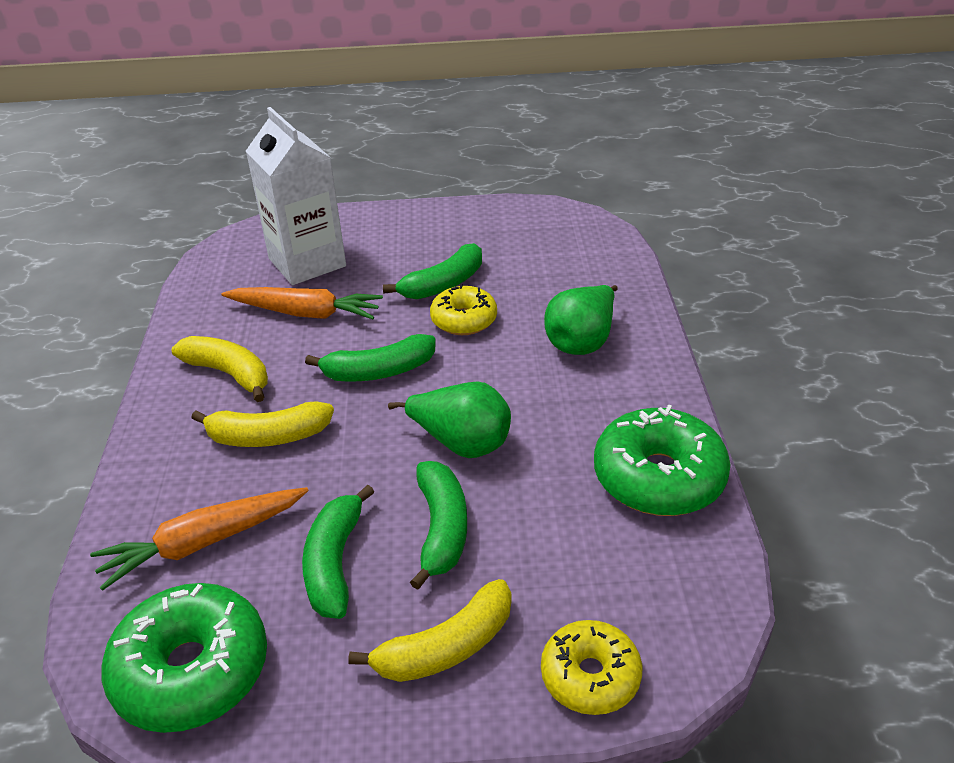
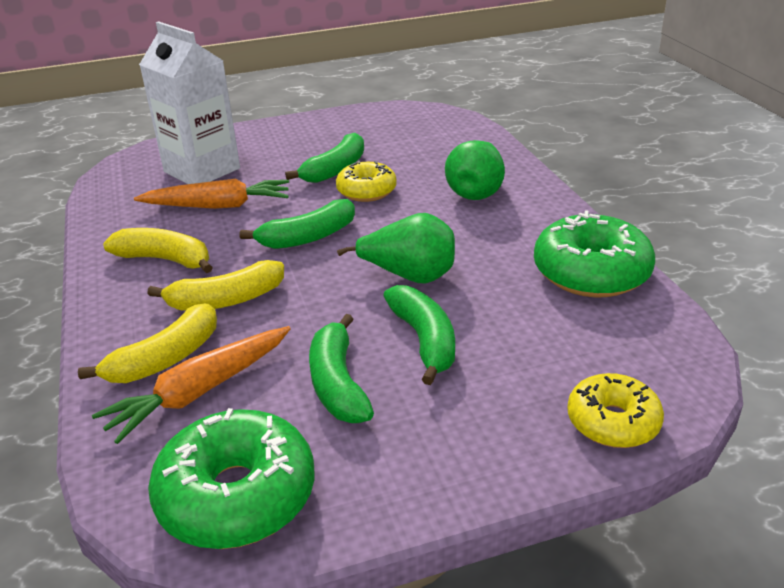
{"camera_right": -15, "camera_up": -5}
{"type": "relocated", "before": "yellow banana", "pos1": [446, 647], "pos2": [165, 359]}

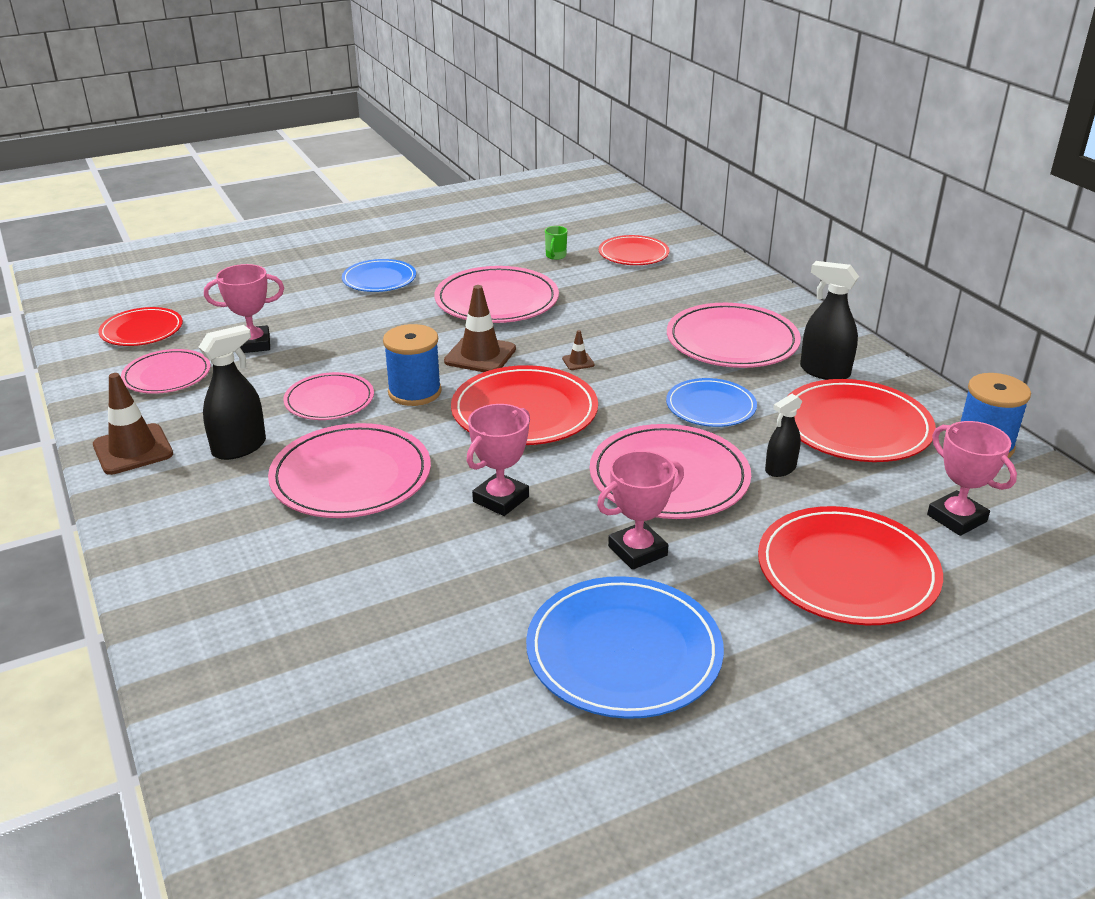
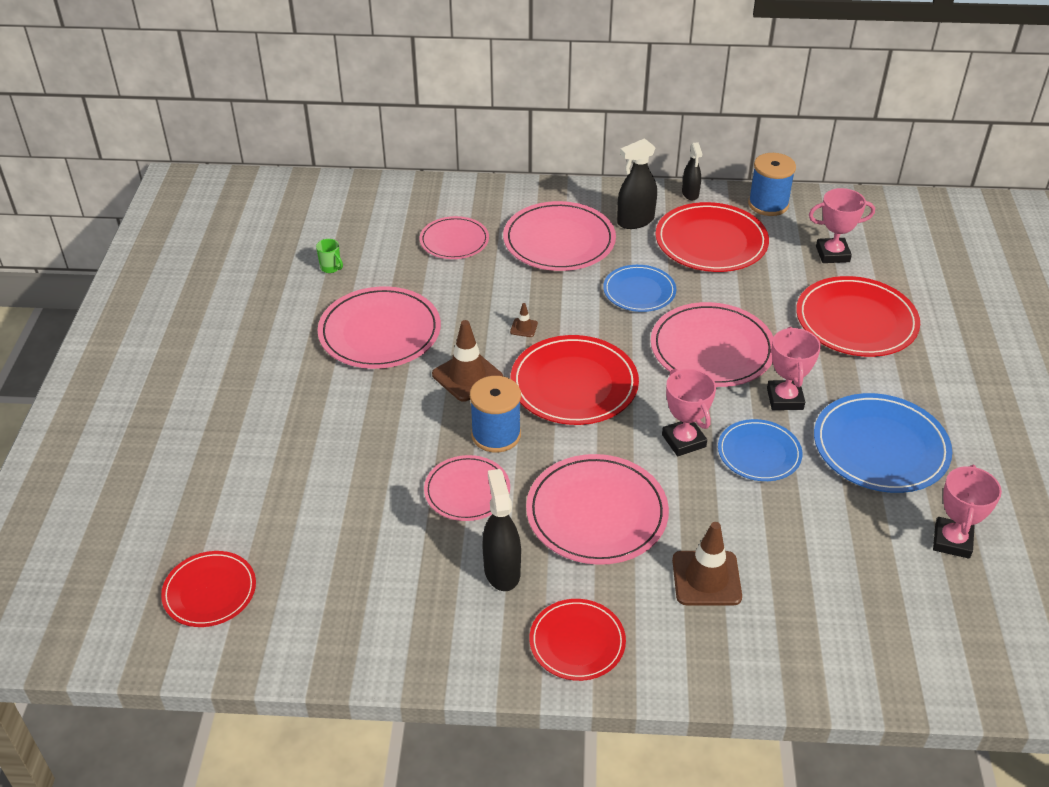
{"camera_right": -60, "camera_up": 10}
{"type": "relocated", "before": "brown traffic cone", "pos1": [133, 450], "pos2": [706, 578]}
{"type": "relocated", "before": "pink plate", "pos1": [167, 375], "pos2": [454, 241]}
{"type": "relocated", "before": "pink trophy", "pos1": [253, 344], "pos2": [952, 541]}
{"type": "relocated", "before": "blue plate", "pos1": [379, 279], "pos2": [759, 453]}
{"type": "relocated", "before": "red plate", "pos1": [633, 254], "pos2": [577, 642]}
{"type": "relocated", "before": "black spray bottle", "pos1": [780, 469], "pos2": [690, 194]}

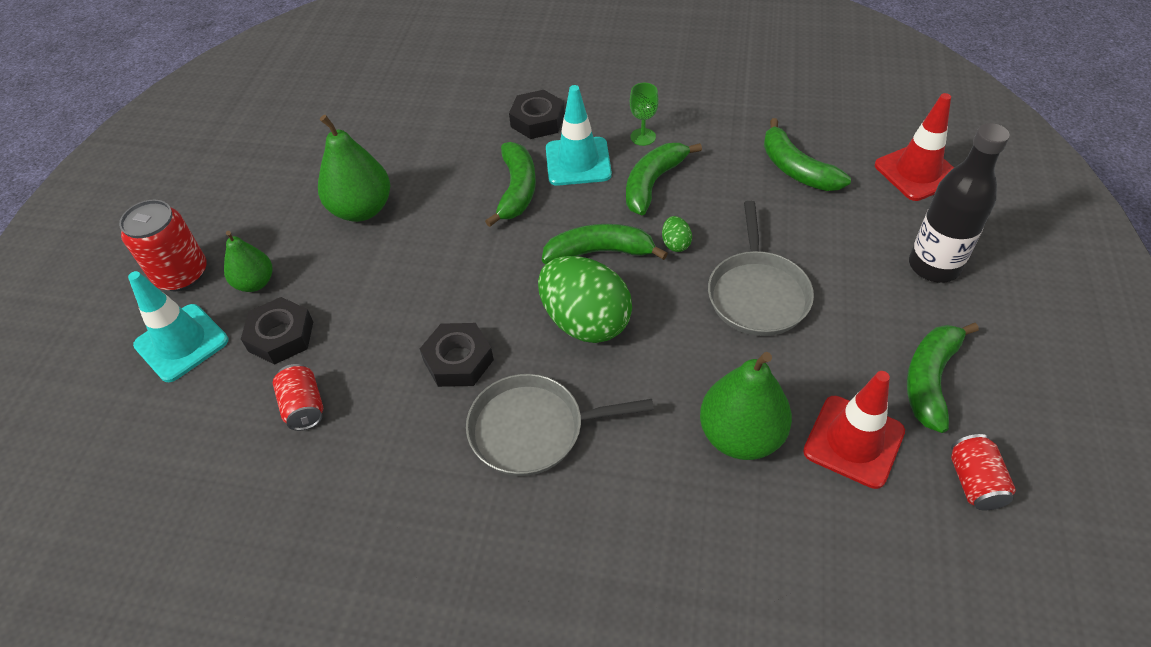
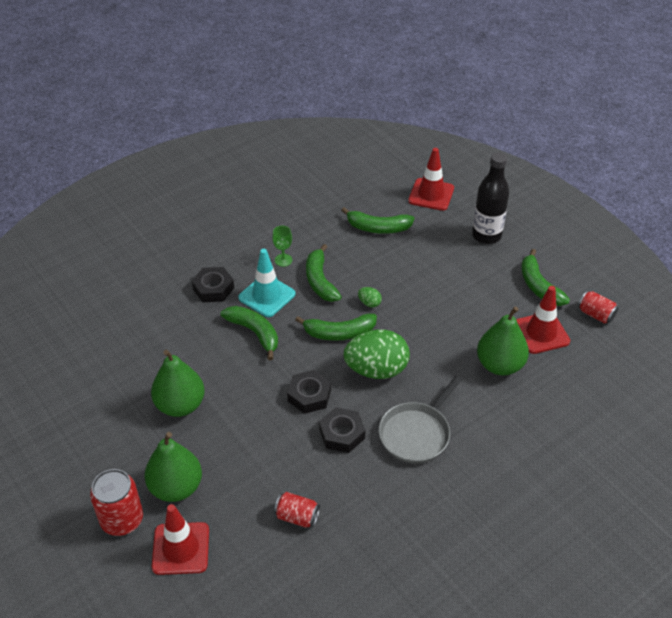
{"camera_right": -50, "camera_up": -5}
{"type": "colour", "before": "turquoise traffic cone", "after": "red traffic cone", "pos1": [181, 343], "pos2": [181, 548]}
{"type": "size", "before": "green pear", "pos1": [255, 283], "pos2": [176, 487], "scale": 1.62}
{"type": "relocated", "before": "black nut", "pos1": [281, 336], "pos2": [309, 395]}
{"type": "spun", "before": "green banana", "pos1": [599, 252], "pos2": [339, 333], "turn": -135}
{"type": "missing", "before": "grey pan", "pos1": [757, 294]}

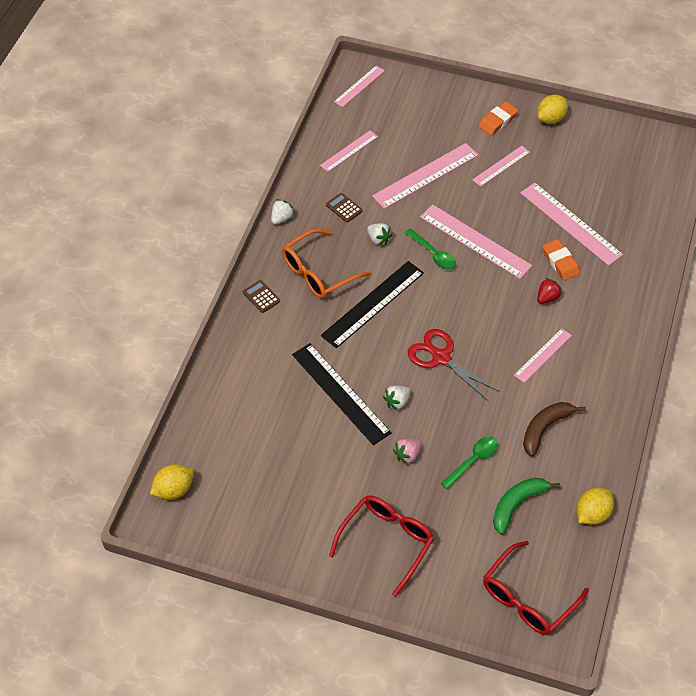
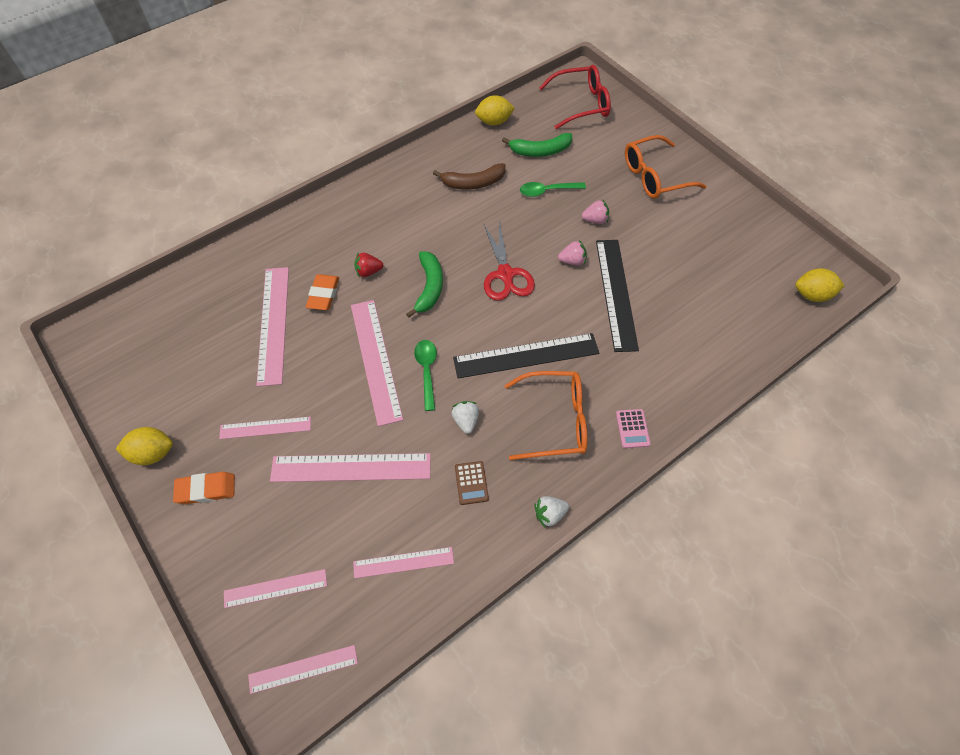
{"camera_right": -145, "camera_up": 5}
{"type": "colour", "before": "brown calculator", "after": "pink calculator", "pos1": [261, 297], "pos2": [632, 429]}
{"type": "colour", "before": "red glasses", "after": "orange glasses", "pos1": [387, 542], "pos2": [654, 176]}
{"type": "colour", "before": "white strawberry", "after": "pink strawberry", "pos1": [397, 402], "pos2": [572, 261]}
{"type": "relocated", "before": "pink ruler", "pos1": [543, 355], "pos2": [275, 588]}
{"type": "appeared", "after": "green banana", "pos2": [429, 287]}

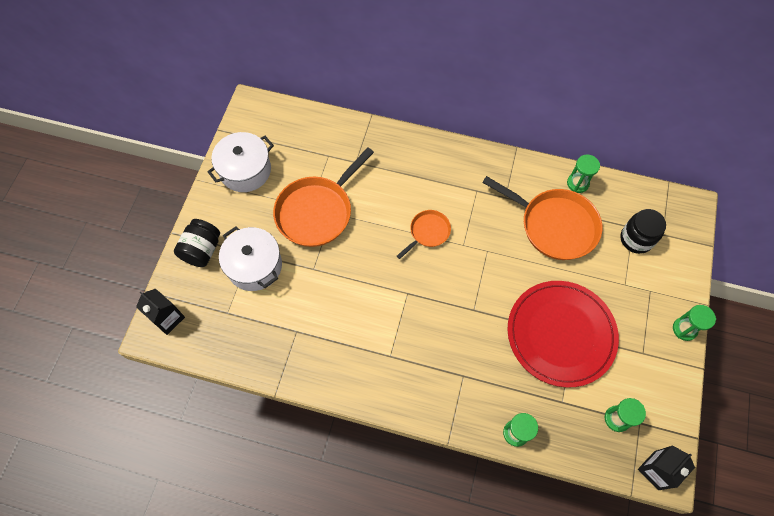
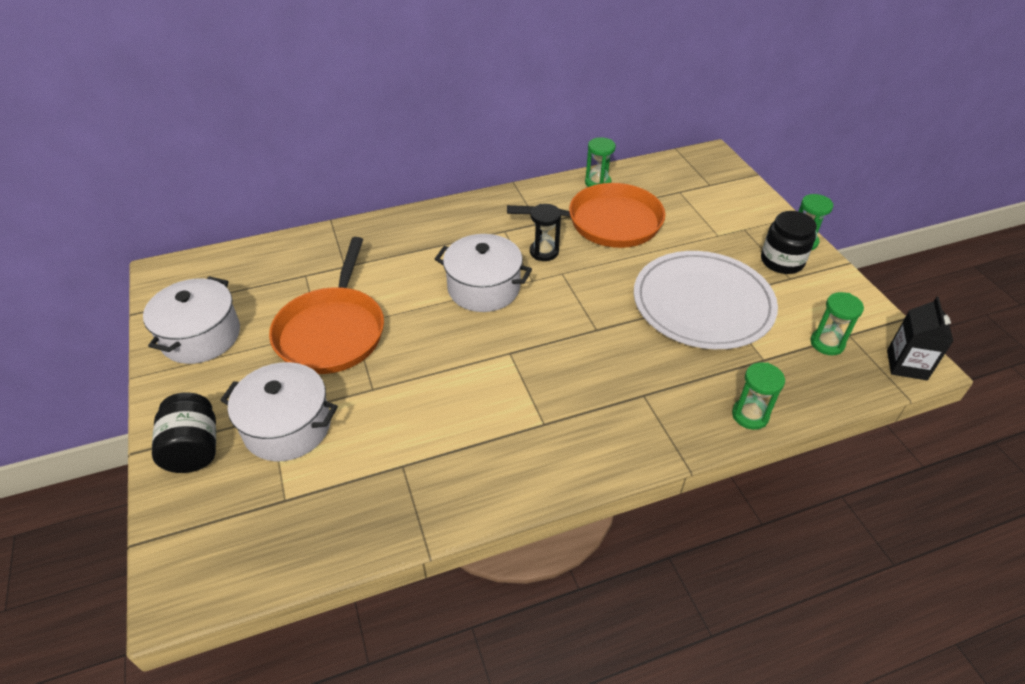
{"camera_right": -35, "camera_up": -20}
{"type": "missing", "before": "black carton", "pos1": [168, 318]}
{"type": "exchanged", "before": "orange pan", "after": "white pot", "pos1": [428, 232], "pos2": [483, 288]}
{"type": "colour", "before": "red plate", "after": "white plate", "pos1": [561, 334], "pos2": [702, 303]}
{"type": "relocated", "before": "black jar", "pos1": [636, 239], "pos2": [782, 261]}
{"type": "appeared", "after": "black hourglass", "pos2": [544, 252]}

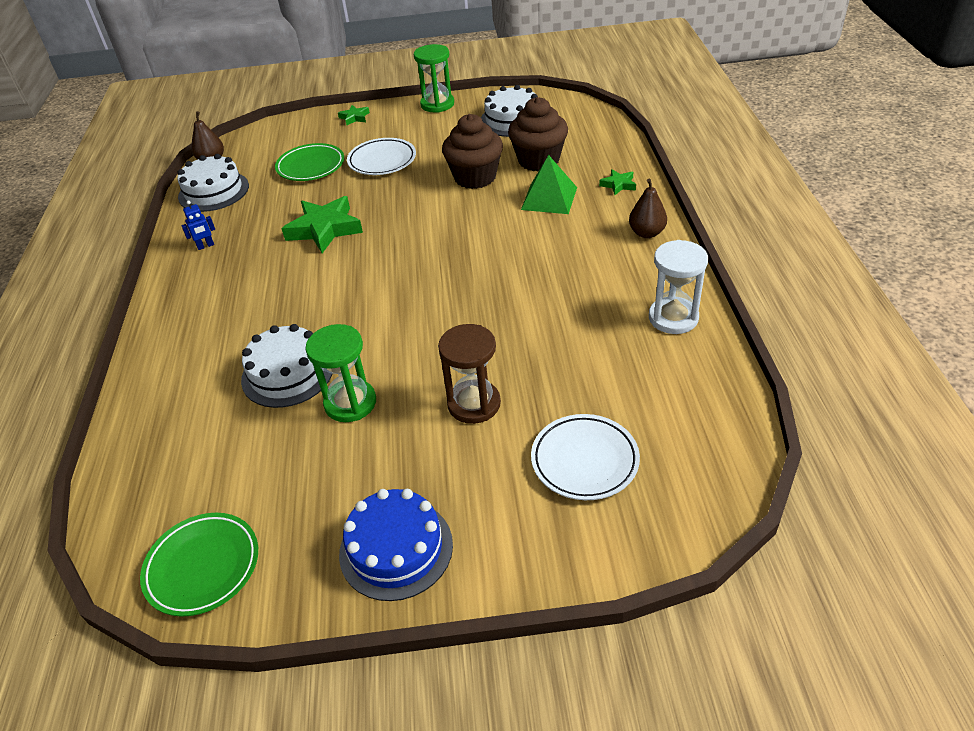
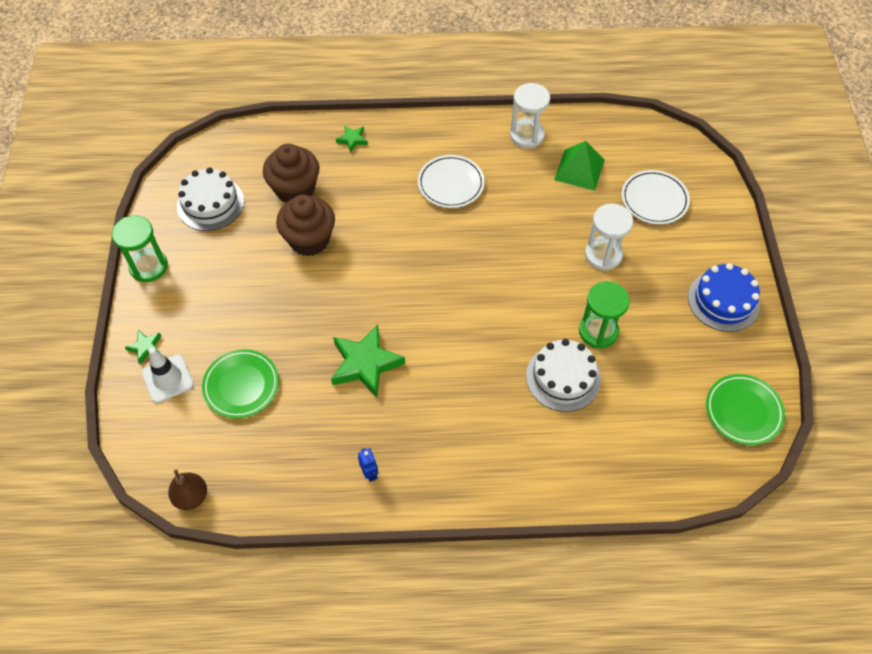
{"camera_right": -90, "camera_up": 15}
{"type": "missing", "before": "white cake", "pos1": [213, 191]}
{"type": "relocated", "before": "white plate", "pos1": [382, 161], "pos2": [451, 184]}
{"type": "colour", "before": "brown hourglass", "after": "white hourglass", "pos1": [474, 404], "pos2": [603, 255]}
{"type": "relocated", "before": "green pyramid", "pos1": [549, 198], "pos2": [579, 169]}
{"type": "missing", "before": "brown pear", "pos1": [646, 233]}
{"type": "appeared", "after": "white traffic cone", "pos2": [168, 379]}

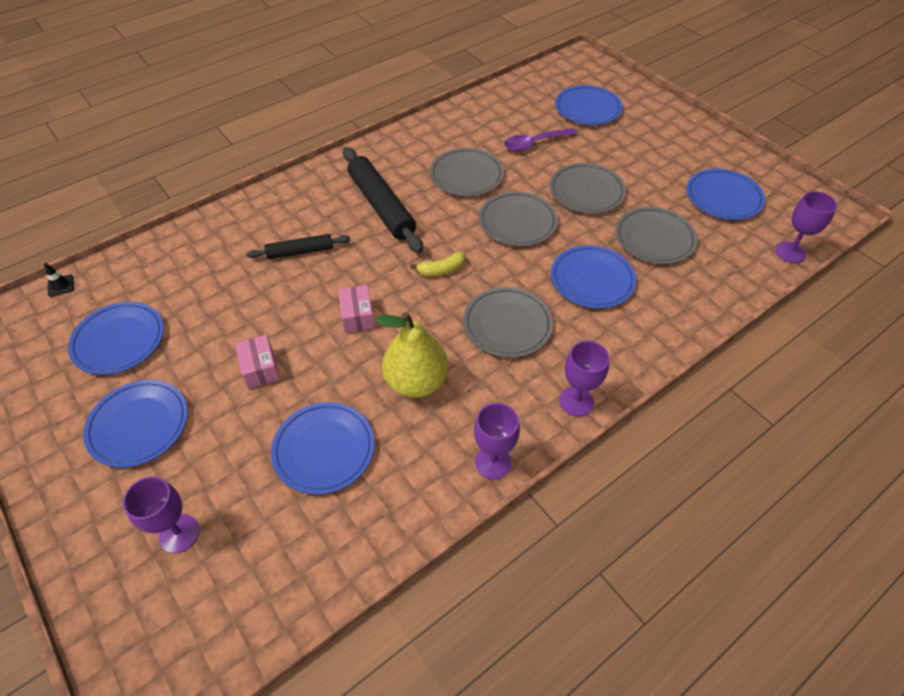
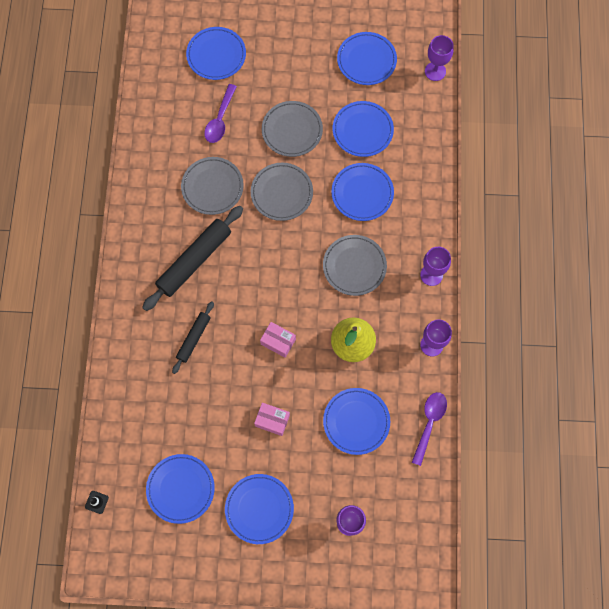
{"camera_right": -50, "camera_up": 20}
{"type": "spun", "before": "black rolling pin", "pos1": [381, 206], "pos2": [194, 261], "turn": -60}
{"type": "missing", "before": "yellow banana", "pos1": [441, 270]}
{"type": "colour", "before": "grey plate", "after": "blue plate", "pos1": [654, 238], "pos2": [362, 130]}
{"type": "appeared", "after": "purple spoon", "pos2": [429, 423]}

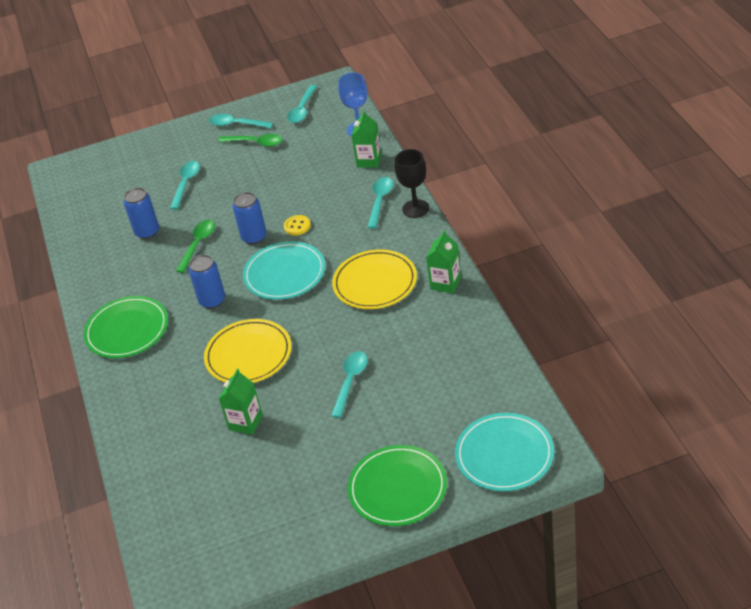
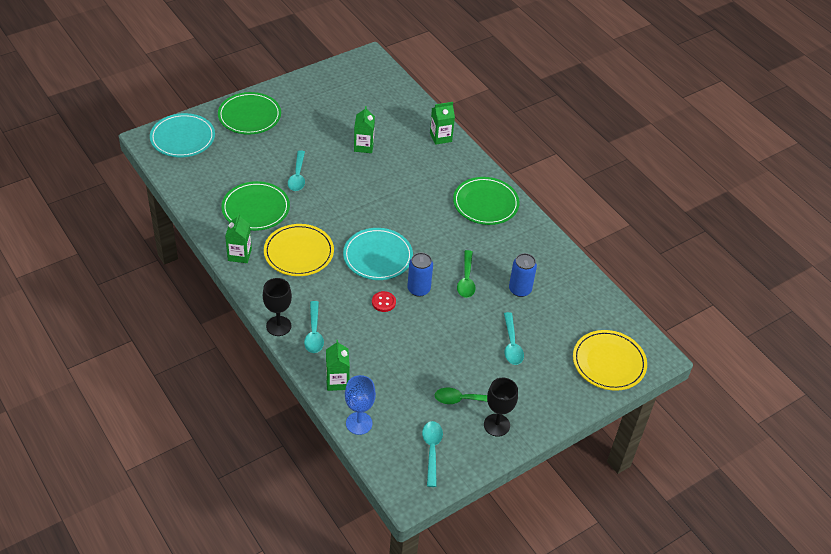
{"camera_right": 155, "camera_up": 5}
{"type": "missing", "before": "blue can", "pos1": [212, 301]}
{"type": "relocated", "before": "yellow plate", "pos1": [248, 354], "pos2": [609, 362]}
{"type": "exchanged", "before": "turquoise spoon", "after": "black goblet", "pos1": [236, 124], "pos2": [496, 425]}
{"type": "colour", "before": "yellow button", "after": "red button", "pos1": [297, 226], "pos2": [383, 302]}
{"type": "appeared", "after": "green plate", "pos2": [256, 208]}
{"type": "appeared", "after": "green carton", "pos2": [440, 137]}

